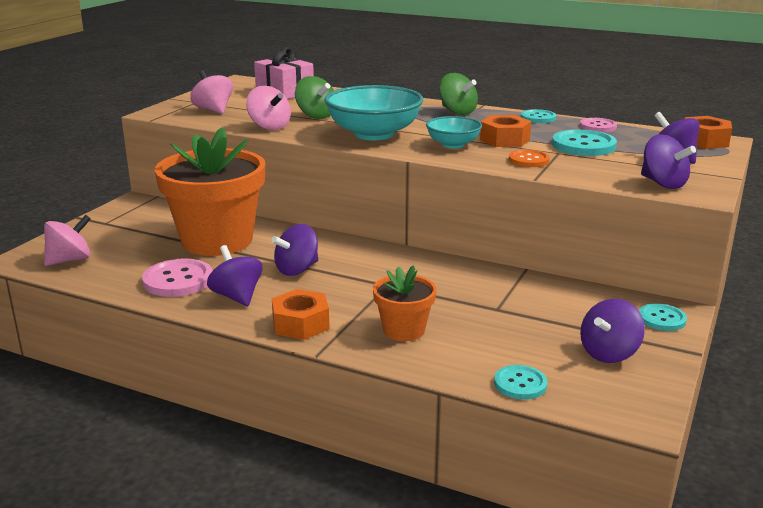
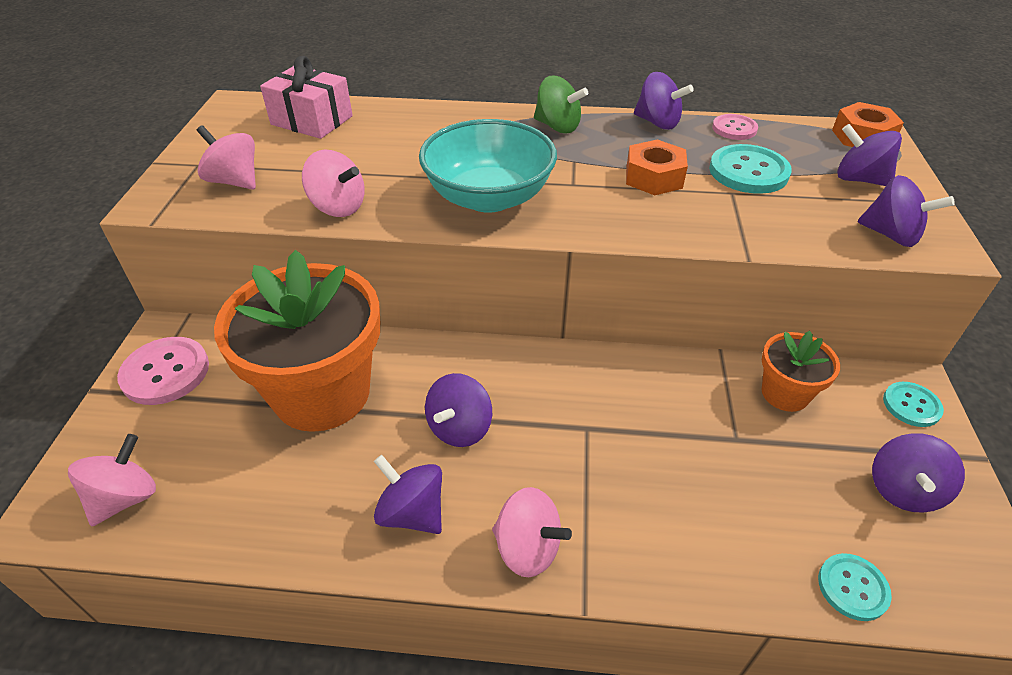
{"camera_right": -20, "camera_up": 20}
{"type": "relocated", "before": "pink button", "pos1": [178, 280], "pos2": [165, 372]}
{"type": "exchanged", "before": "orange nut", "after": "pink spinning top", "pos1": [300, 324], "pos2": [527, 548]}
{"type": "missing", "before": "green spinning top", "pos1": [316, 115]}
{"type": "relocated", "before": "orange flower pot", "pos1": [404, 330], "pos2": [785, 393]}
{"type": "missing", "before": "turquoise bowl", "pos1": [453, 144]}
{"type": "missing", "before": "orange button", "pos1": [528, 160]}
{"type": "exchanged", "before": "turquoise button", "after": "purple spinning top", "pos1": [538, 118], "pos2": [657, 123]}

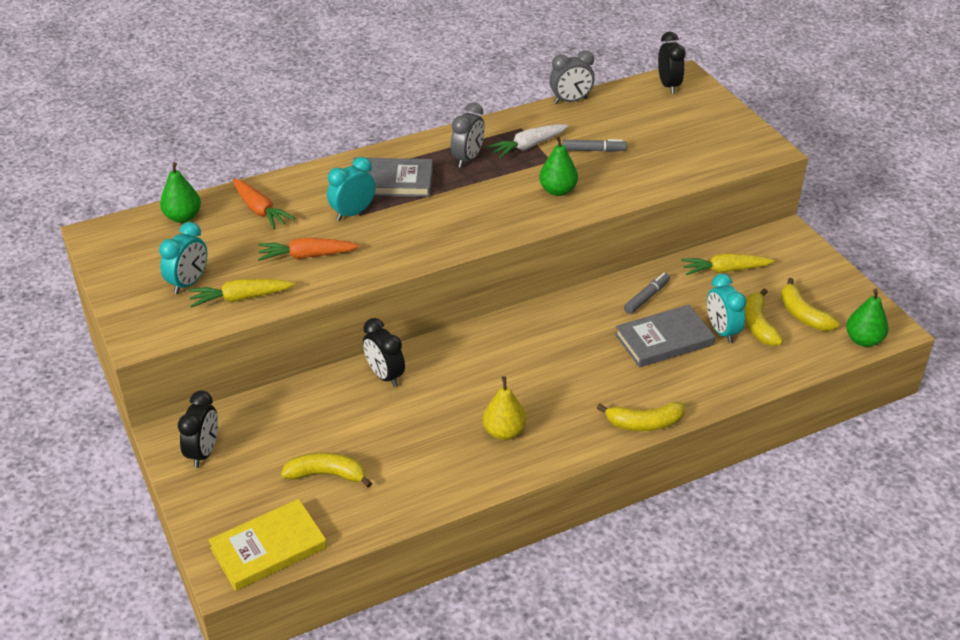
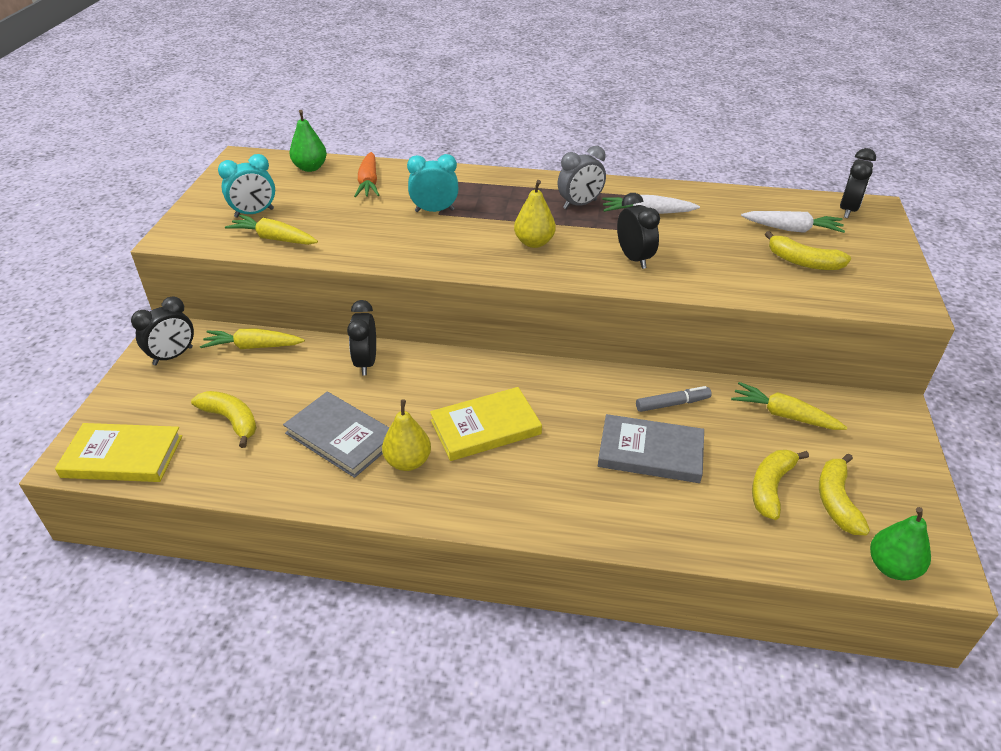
{"camera_right": 35, "camera_up": 0}
{"type": "missing", "before": "orange carrot", "pos1": [306, 256]}
{"type": "relocated", "before": "grey book", "pos1": [391, 181], "pos2": [341, 437]}
{"type": "exchanged", "before": "green pear", "after": "black clock", "pos1": [557, 191], "pos2": [634, 258]}
{"type": "missing", "before": "grey clock", "pos1": [570, 101]}
{"type": "missing", "before": "grey marker", "pos1": [593, 150]}
{"type": "relocated", "before": "yellow banana", "pos1": [644, 423], "pos2": [803, 262]}
{"type": "missing", "before": "turquoise clock", "pos1": [721, 331]}
{"type": "appeared", "after": "yellow carrot", "pos2": [253, 346]}
{"type": "appeared", "after": "yellow book", "pos2": [485, 427]}
{"type": "appeared", "after": "yellow pear", "pos2": [534, 242]}
{"type": "appeared", "after": "white carrot", "pos2": [792, 229]}

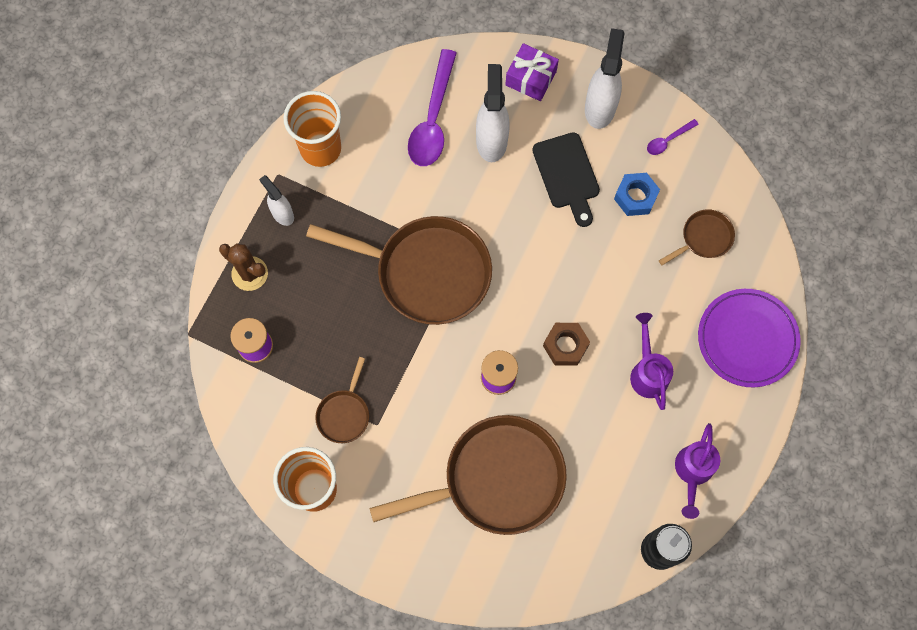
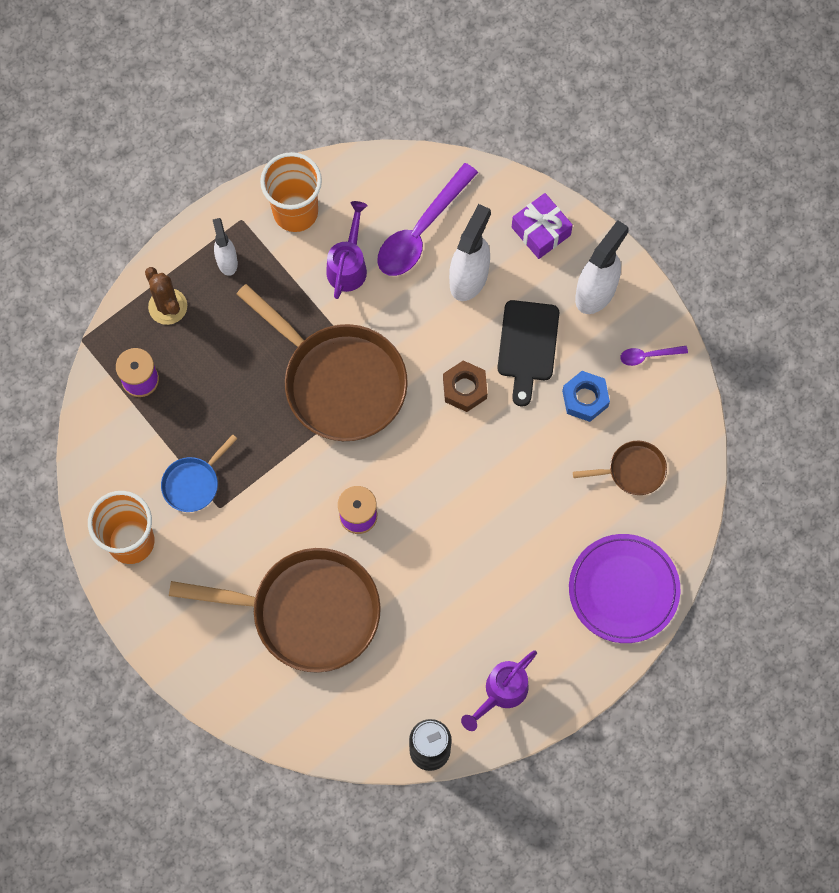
{"camera_right": 25, "camera_up": 0}
{"type": "colour", "before": "brown pan", "after": "blue pan", "pos1": [344, 414], "pos2": [193, 483]}
{"type": "relocated", "before": "brown nut", "pos1": [565, 346], "pos2": [464, 389]}
{"type": "relocated", "before": "purple watering can", "pos1": [647, 371], "pos2": [348, 265]}

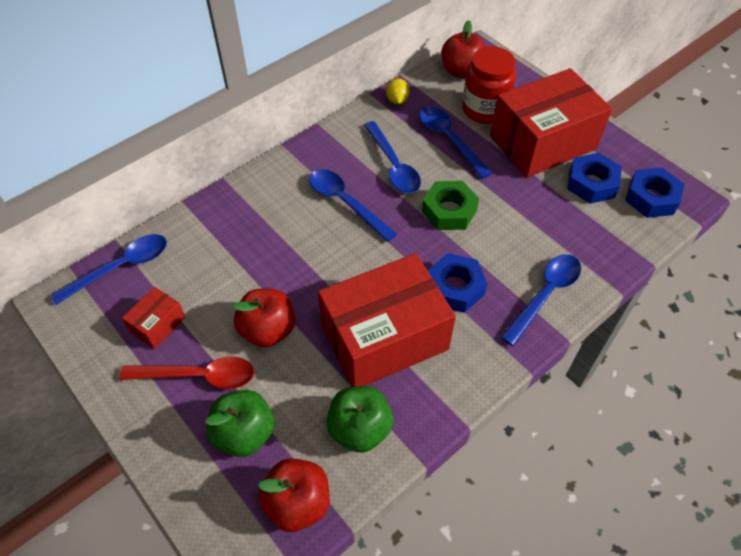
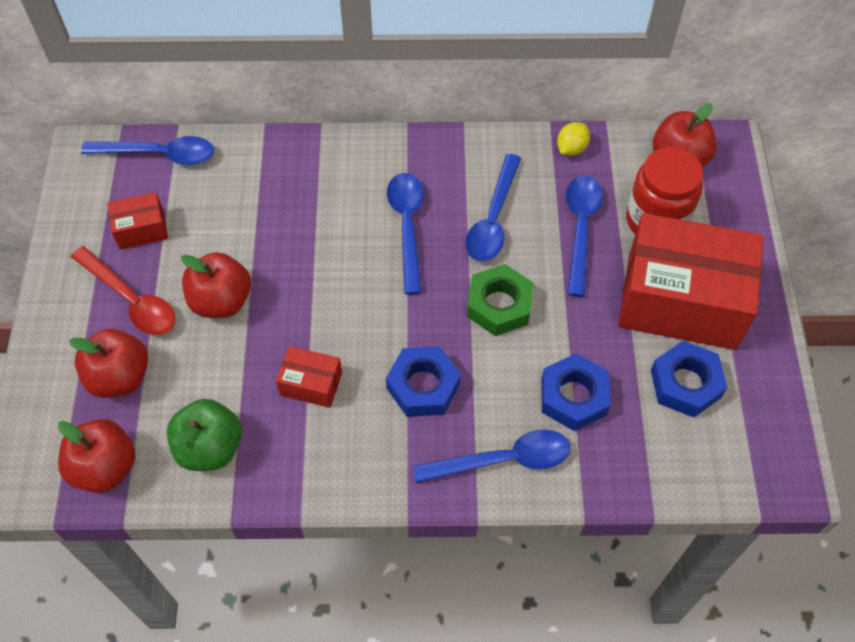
{"camera_right": 40, "camera_up": 5}
{"type": "colour", "before": "green apple", "after": "red apple", "pos1": [244, 433], "pos2": [120, 377]}
{"type": "size", "before": "red box", "pos1": [384, 337], "pos2": [311, 384], "scale": 0.43}
{"type": "relocated", "before": "blue nut", "pos1": [651, 198], "pos2": [573, 397]}

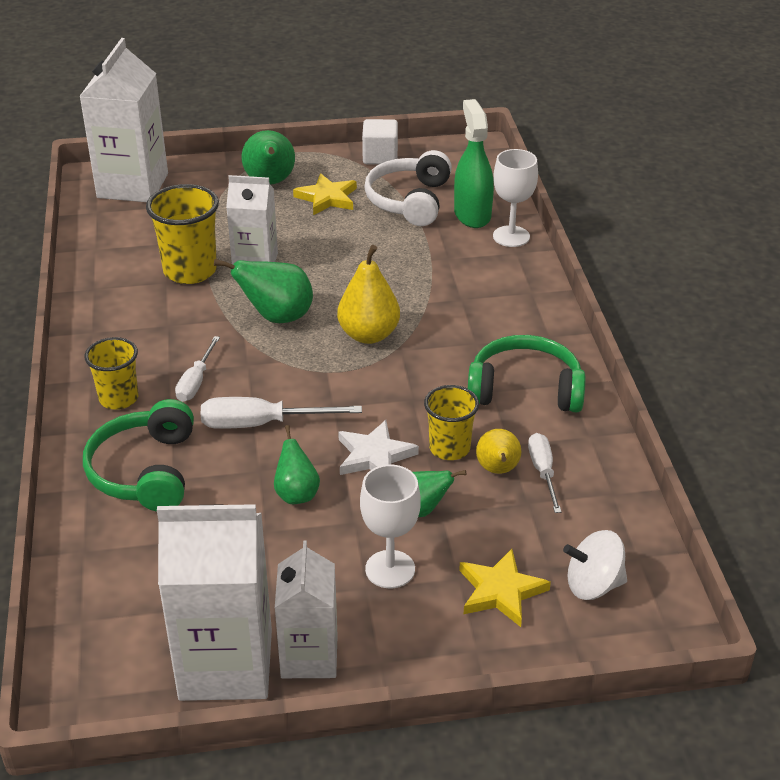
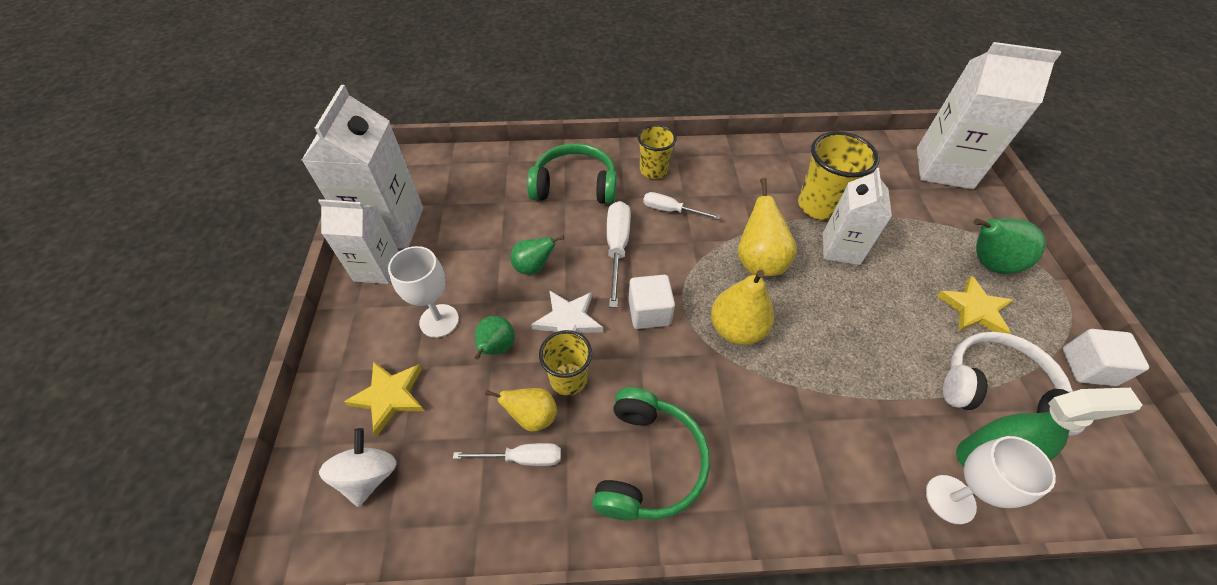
{"camera_right": 95, "camera_up": 15}
{"type": "colour", "before": "green pear", "after": "yellow pear", "pos1": [276, 317], "pos2": [758, 261]}
{"type": "appeared", "after": "white cube", "pos2": [649, 312]}

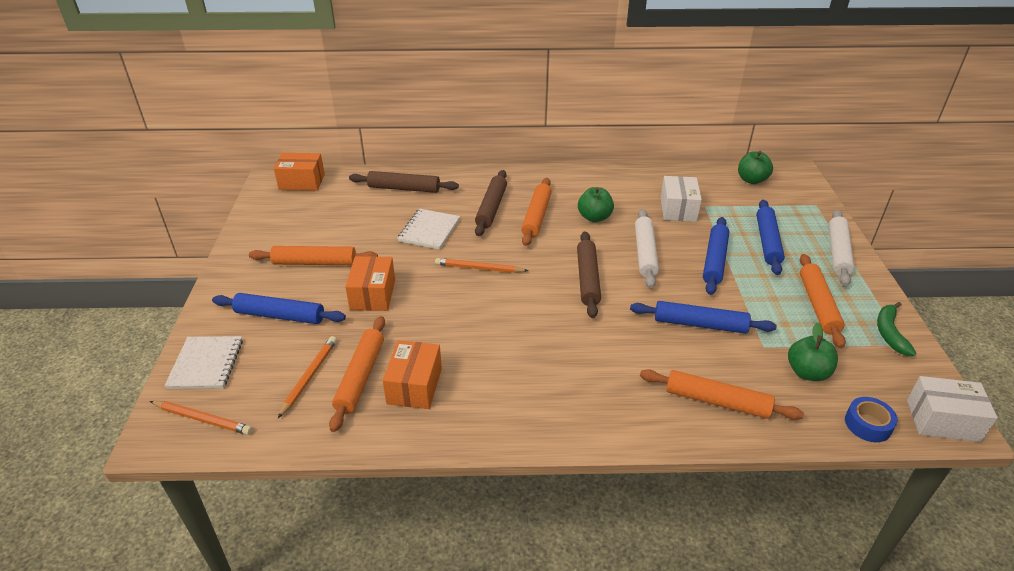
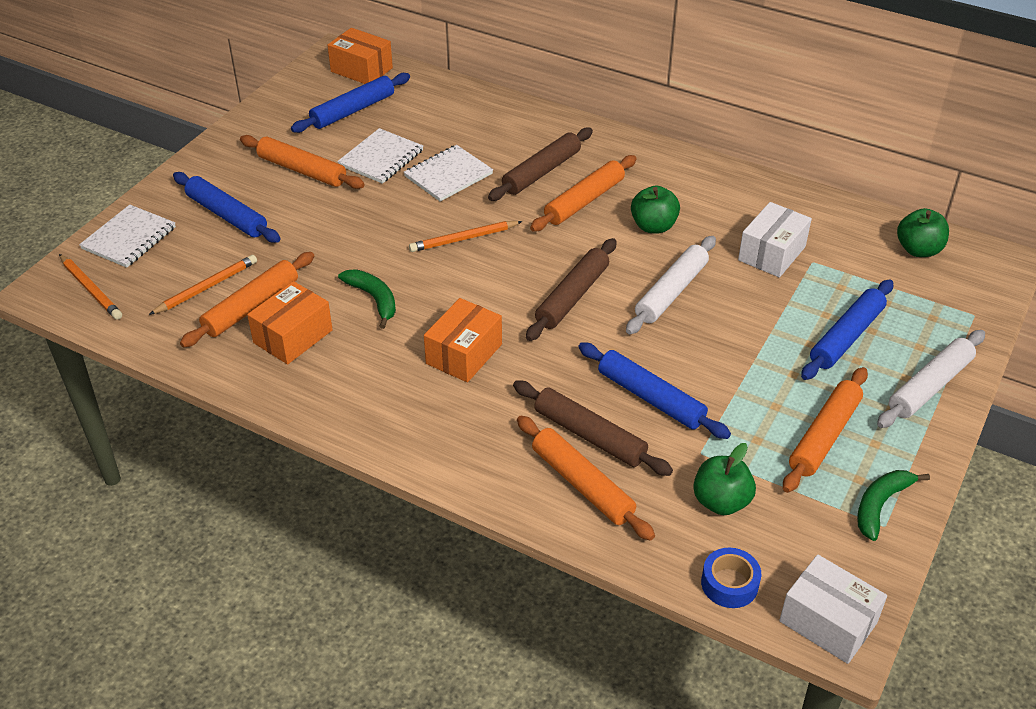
{"camera_right": 30, "camera_up": 5}
{"type": "relocated", "before": "orange box", "pos1": [372, 294], "pos2": [464, 354]}
{"type": "relocated", "before": "brown rolling pin", "pos1": [404, 188], "pos2": [590, 436]}
{"type": "spun", "before": "orange pencil", "pos1": [479, 268], "pos2": [463, 239], "turn": -60}
{"type": "relocated", "before": "blue rolling pin", "pos1": [714, 260], "pos2": [353, 110]}
{"type": "appeared", "after": "white notebook", "pos2": [381, 158]}
{"type": "appeared", "after": "green banana", "pos2": [374, 299]}

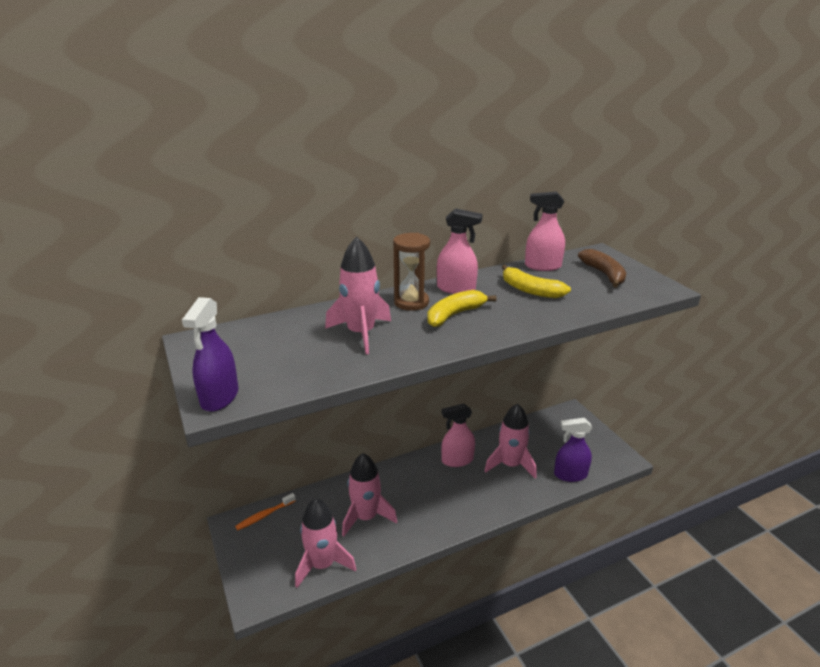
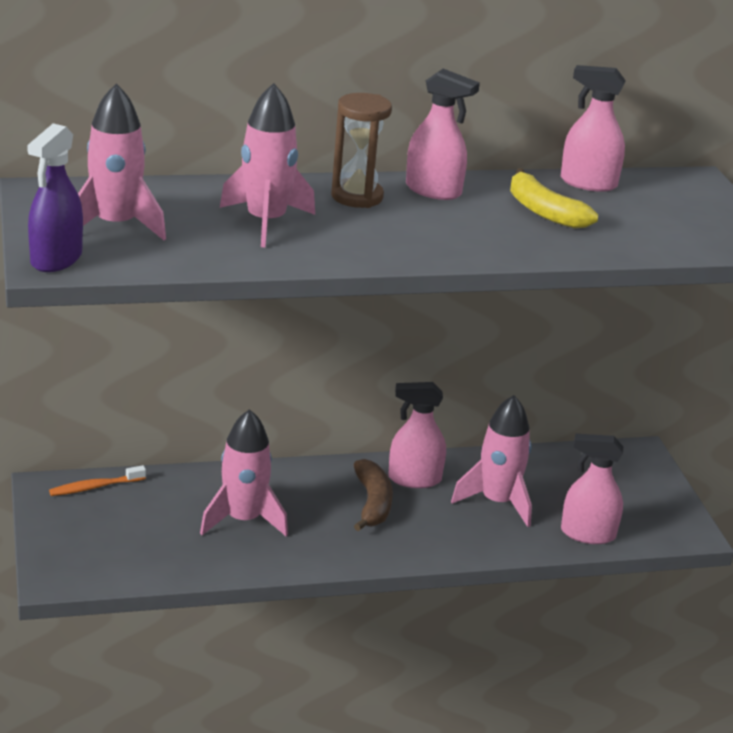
{"camera_right": 10, "camera_up": 0}
{"type": "relocated", "before": "pink rocket", "pos1": [322, 564], "pos2": [116, 225]}
{"type": "missing", "before": "yellow banana", "pos1": [454, 315]}
{"type": "colour", "before": "purple spray bottle", "after": "pink spray bottle", "pos1": [570, 475], "pos2": [587, 534]}
{"type": "relocated", "before": "brown banana", "pos1": [604, 274], "pos2": [372, 503]}

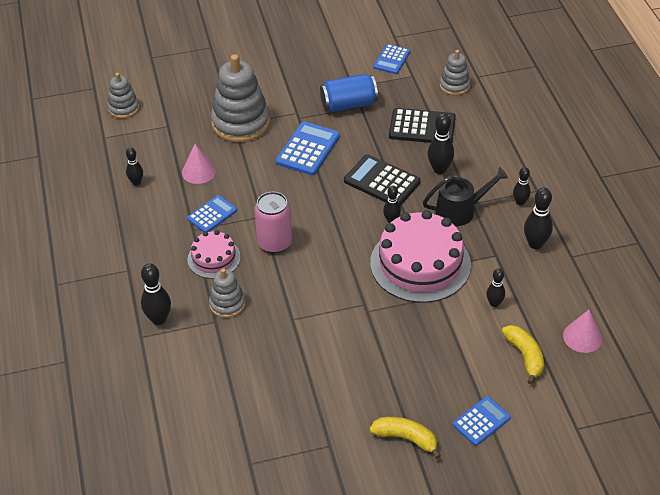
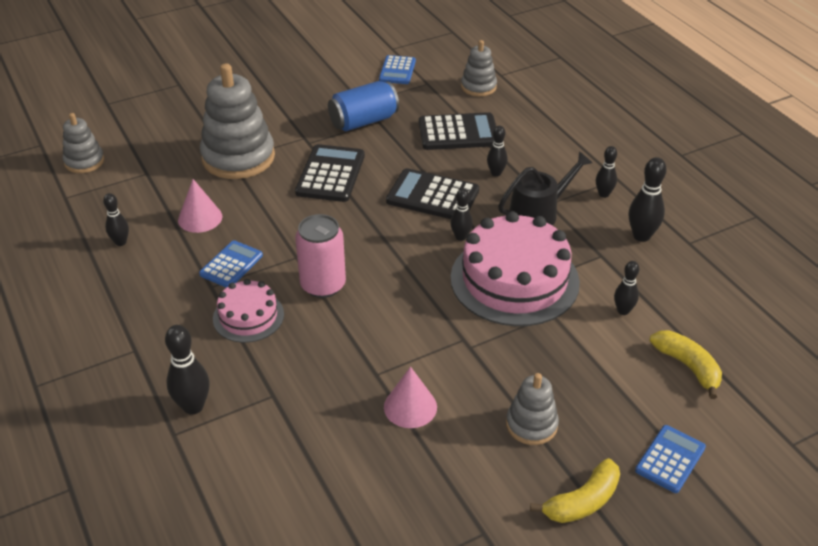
{"camera_right": -15, "camera_up": -5}
{"type": "relocated", "before": "grey stacking toy", "pos1": [227, 304], "pos2": [531, 425]}
{"type": "colour", "before": "blue calculator", "after": "black calculator", "pos1": [308, 149], "pos2": [330, 174]}
{"type": "spun", "before": "yellow banana", "pos1": [406, 438], "pos2": [582, 502], "turn": 135}
{"type": "size", "before": "black bowling pin", "pos1": [439, 169], "pos2": [496, 173], "scale": 0.64}
{"type": "relocated", "before": "pink cone", "pos1": [582, 337], "pos2": [410, 407]}

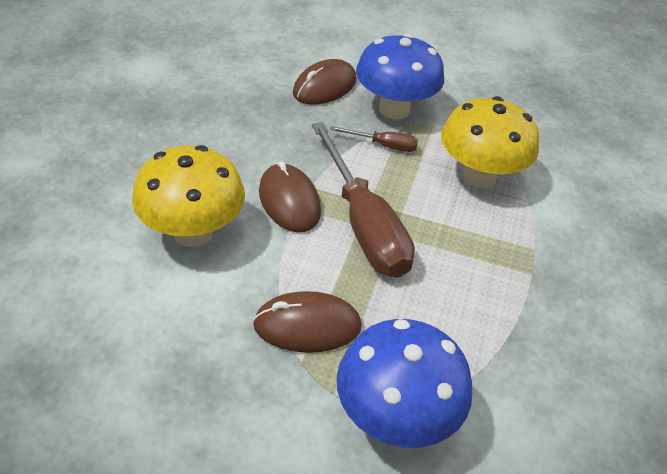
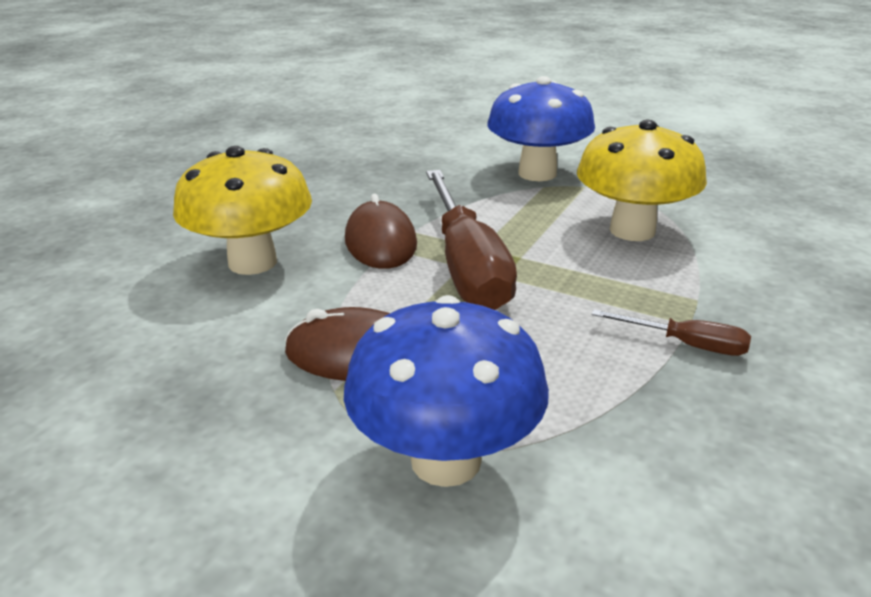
{"camera_right": 15, "camera_up": -15}
{"type": "missing", "before": "brown mouse", "pos1": [324, 86]}
{"type": "relocated", "before": "brown screwdriver", "pos1": [383, 145], "pos2": [686, 344]}

